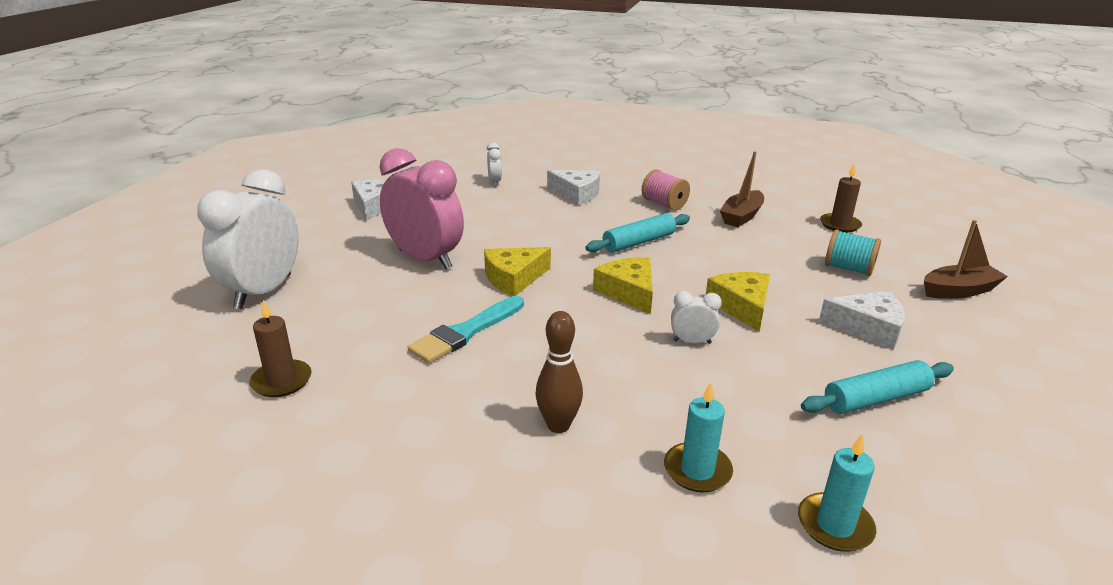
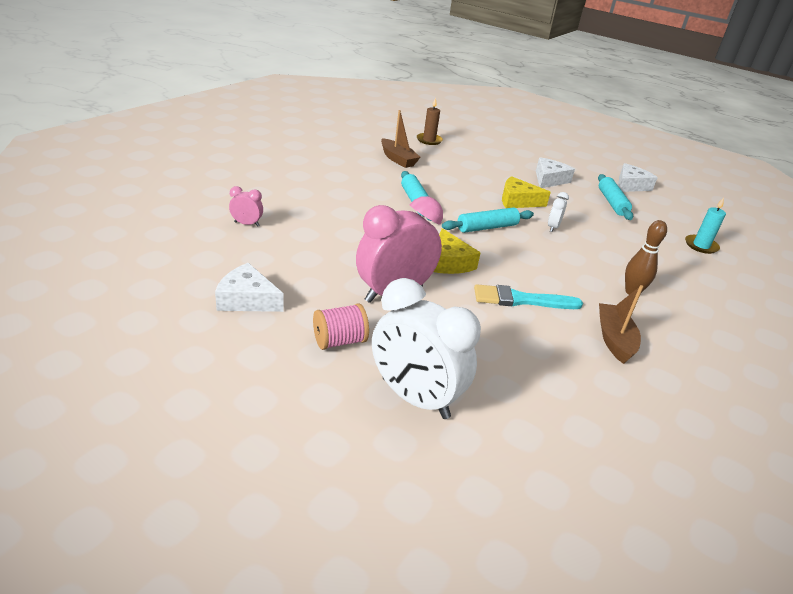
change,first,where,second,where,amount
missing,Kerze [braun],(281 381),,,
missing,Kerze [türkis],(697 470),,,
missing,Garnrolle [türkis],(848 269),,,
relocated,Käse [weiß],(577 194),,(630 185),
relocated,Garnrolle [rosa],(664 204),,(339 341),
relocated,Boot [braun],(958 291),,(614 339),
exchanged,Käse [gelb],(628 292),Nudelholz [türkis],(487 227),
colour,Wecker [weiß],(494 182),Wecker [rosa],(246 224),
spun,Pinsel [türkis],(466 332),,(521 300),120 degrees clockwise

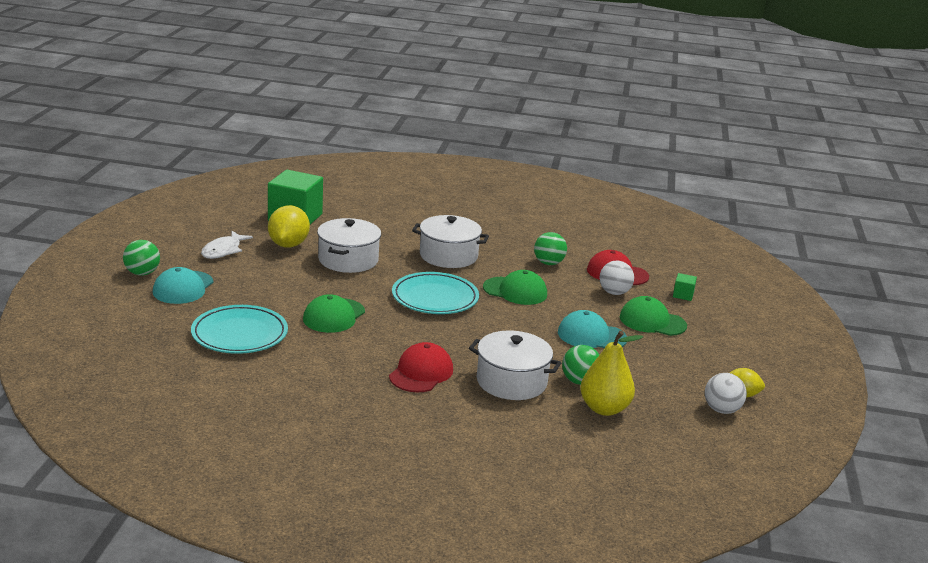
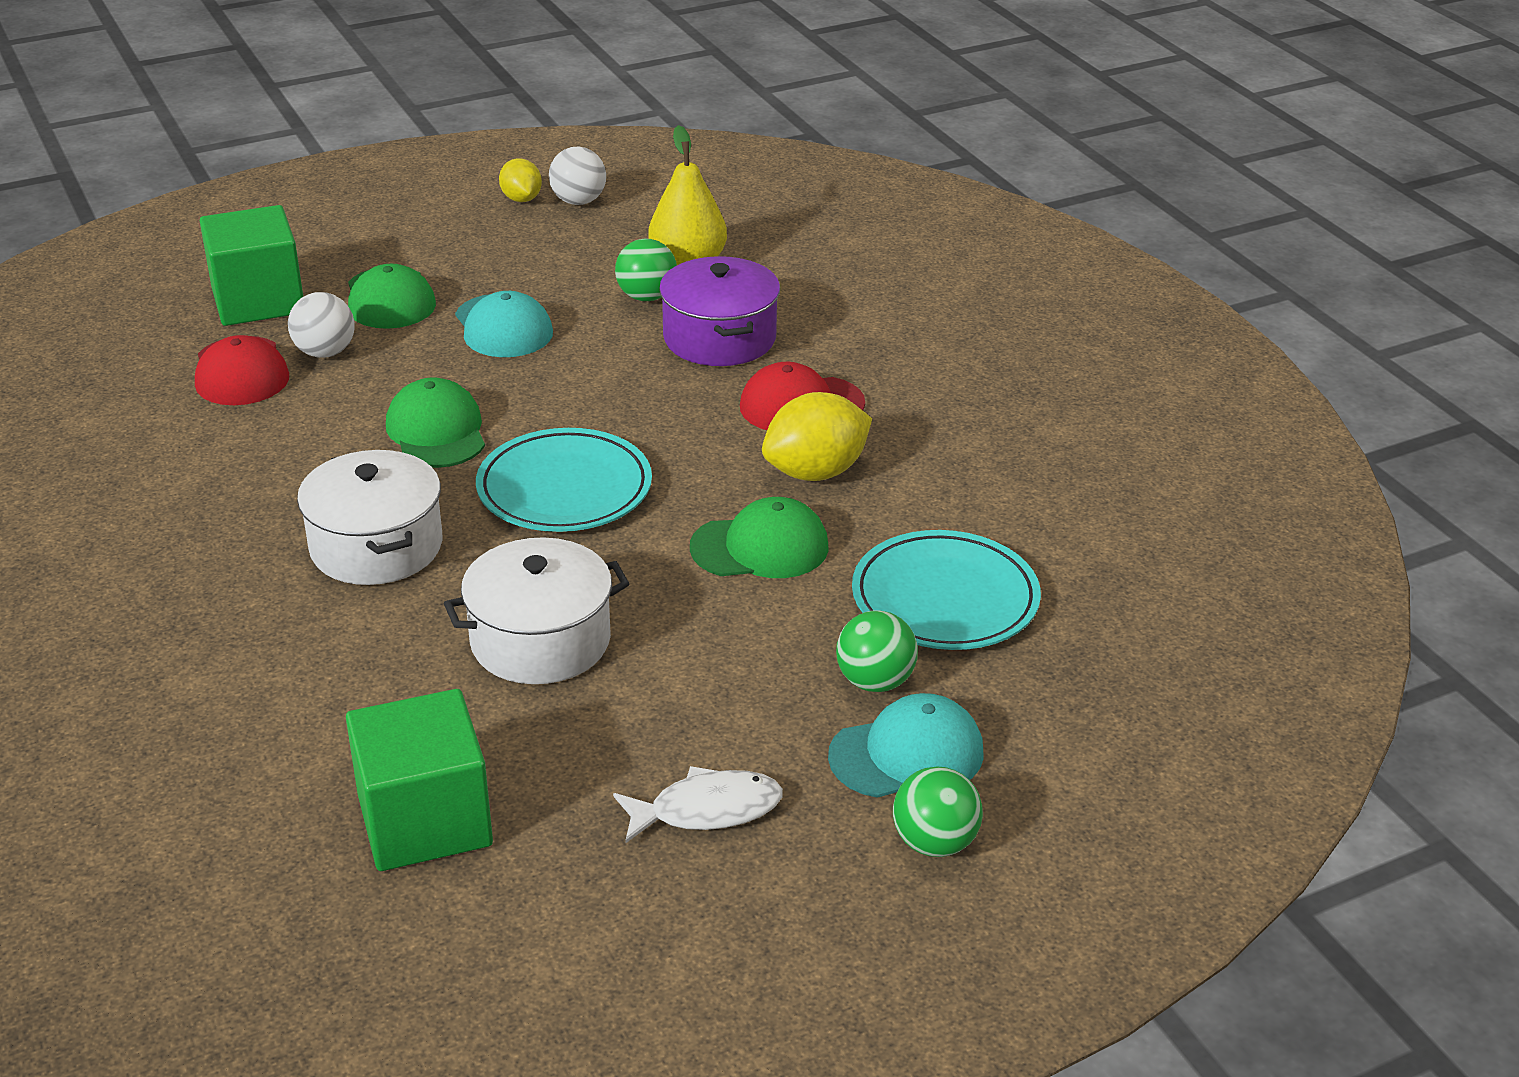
change,first,where,second,where,amount
relocated,Zitrone [gelb],(288 245),,(815 472),
relocated,Ball [grün],(548 263),,(875 682),
colour,Kochtopf [weiß],(511 381),Kochtopf [lila],(719 338),
size,Kubus [grün],(683 295),,(258 301),x2.35

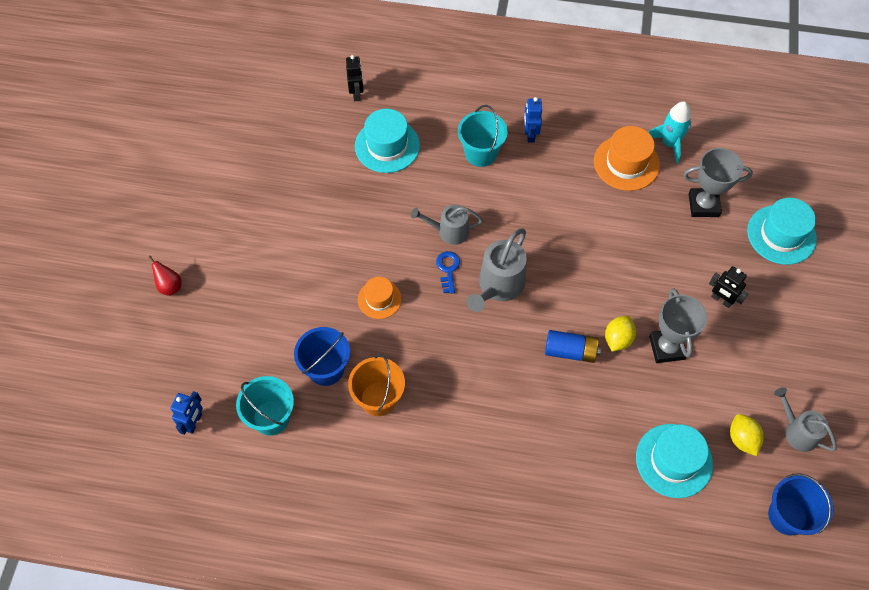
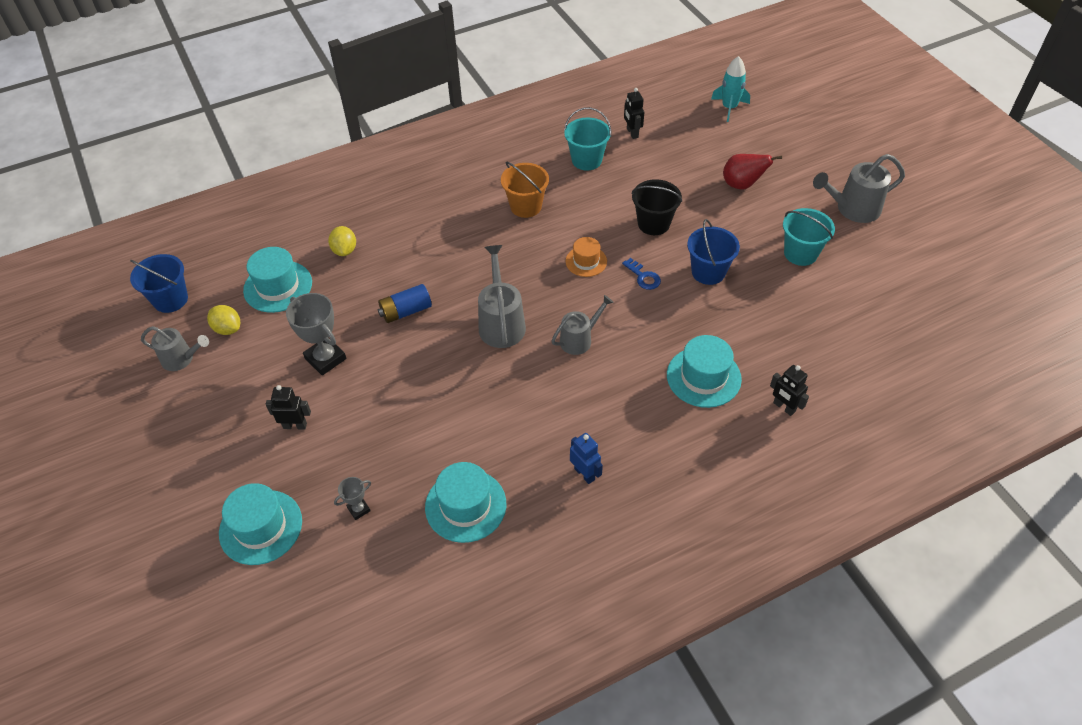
change,first,where,second,where,amount
appeared,,,Eimer [schwarz],(653 223),
appeared,,,Gießkanne [grau],(853 209),
relocated,Eimer [blau],(326 369),,(708 272),
relocated,Schlüssel [blau],(448 269),,(643 277),
relocated,Eimer [türkis],(481 153),,(800 253),
relocated,Zitrone [gelb],(618 339),,(344 250),
relocated,Rakete [türkis],(669 143),,(729 108),
colour,Roboter [blau],(194 422),Roboter [schwarz],(632 133),
colour,Hut [orange],(626 163),Hut [türkis],(465 505),
size,Birne [rot],(169 286),,(742 185),x1.52
size,Pokal [grau],(703 205),,(358 509),x0.51

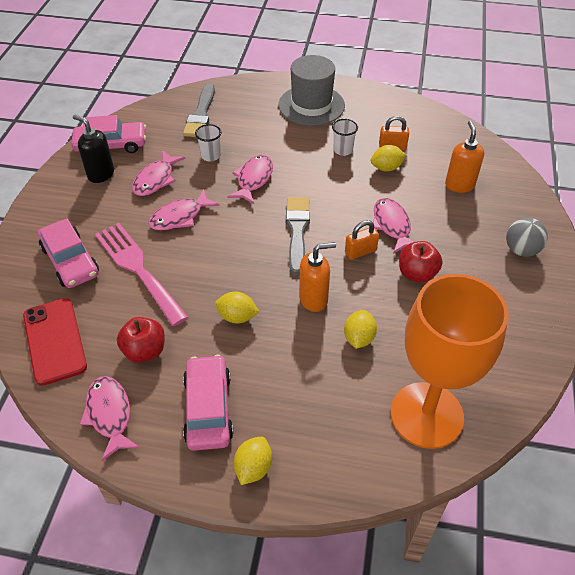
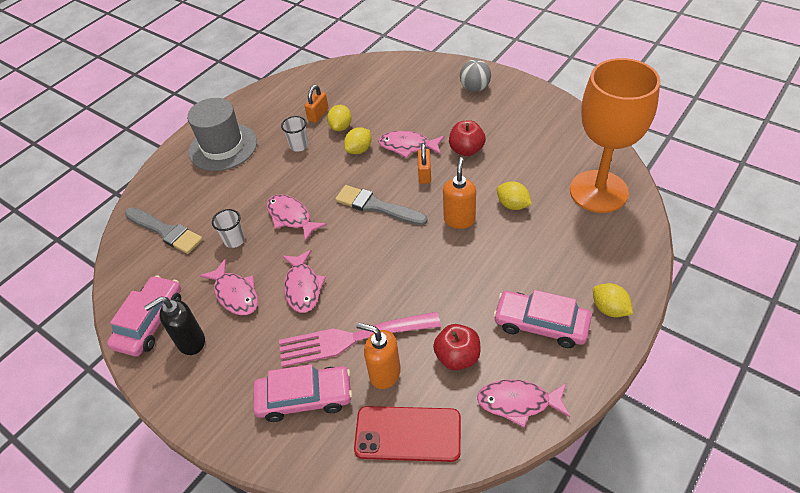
change,first,where,second,where,amount
relocated,Zitrone [gelb],(237 317),,(359 150),
relocated,Seifenspender [orange],(459 185),,(384 373),

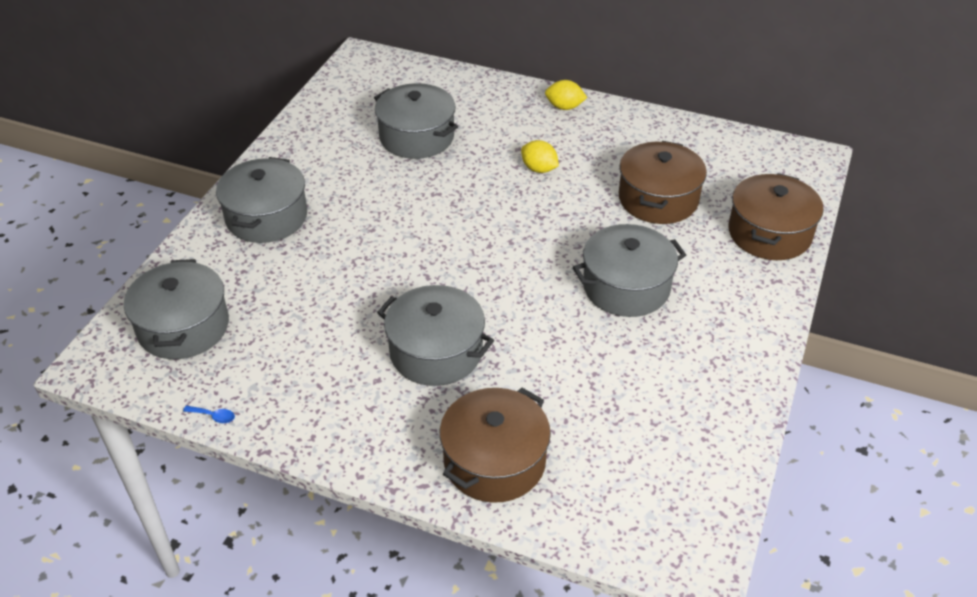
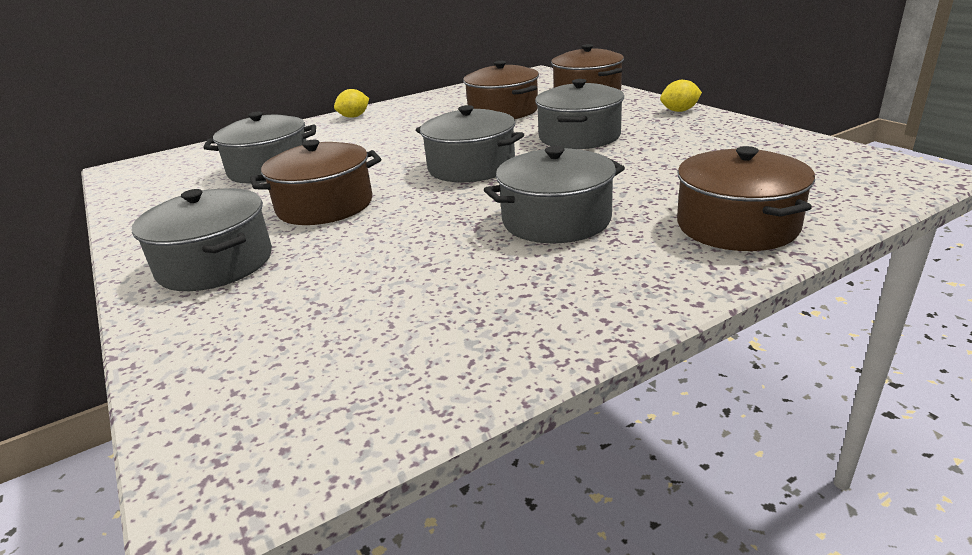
change,first,where,second,where,amount
missing,Löffel [blau],(213 416),,,
appeared,,,Kochtopf [braun],(325 205),
relocated,Kochtopf [grau],(183 327),,(471 167),
relocated,Zitrone [gelb],(539 169),,(679 111),

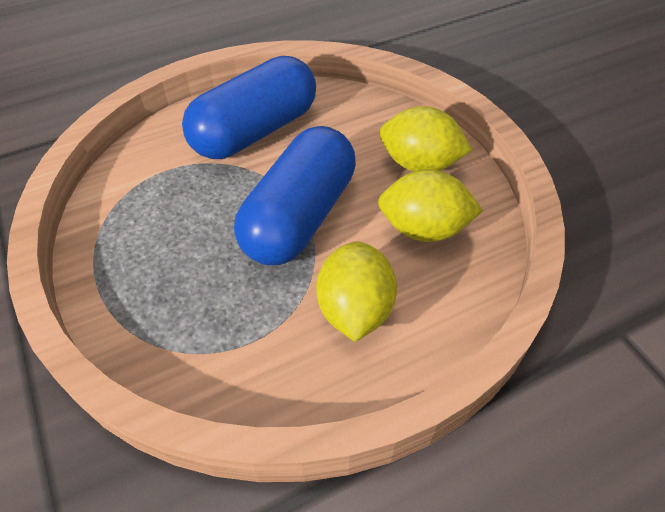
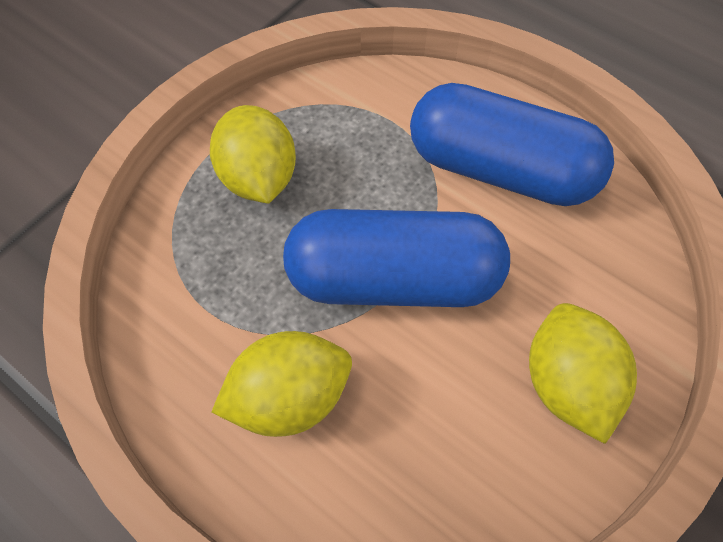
change,first,where,second,where,amount
relocated,Zitrone [gelb],(424 229),,(259 178),

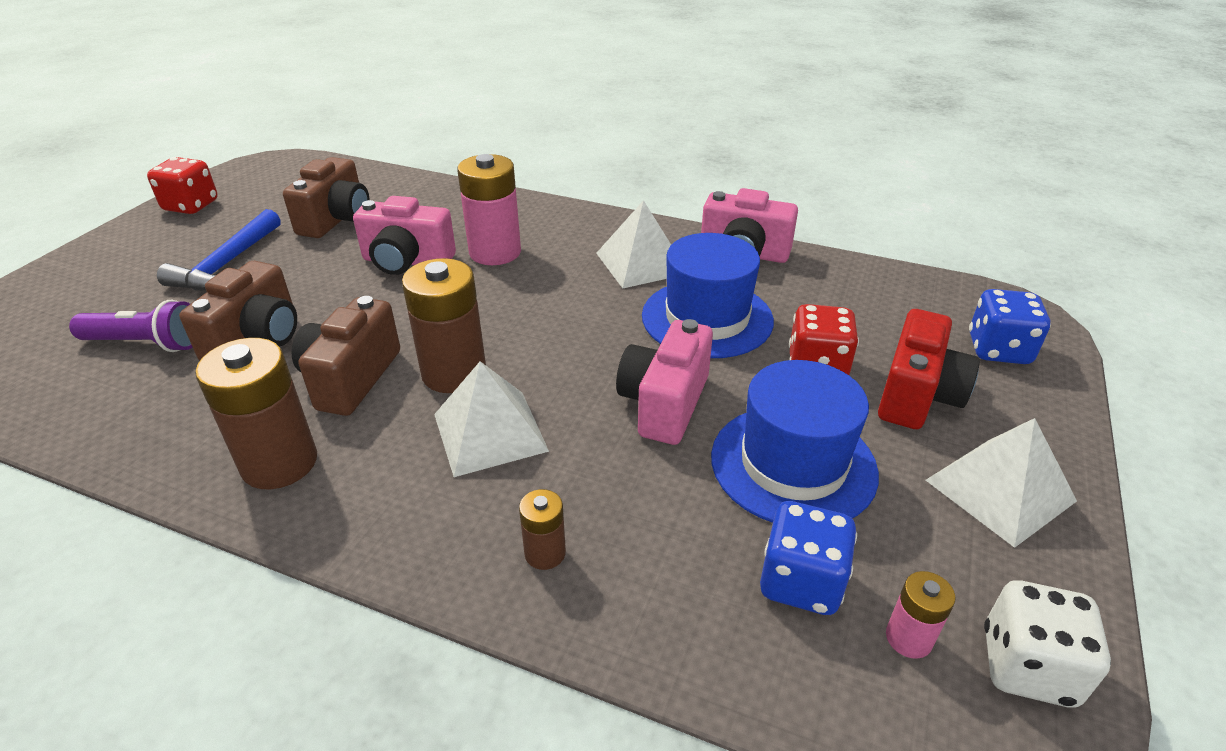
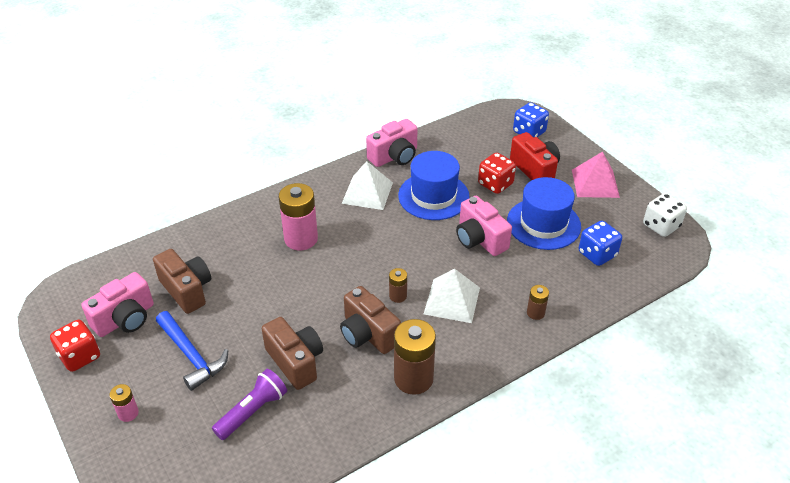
change,first,where,second,where,amount
relocated,Kamera [rosa],(407 261),,(125 319),
relocated,Batterie [rosa],(908 638),,(128 413),
colour,Pyramide [weiß],(1000 490),Pyramide [rosa],(595 183),
size,Batterie [braun],(454 373),,(398 296),x0.50

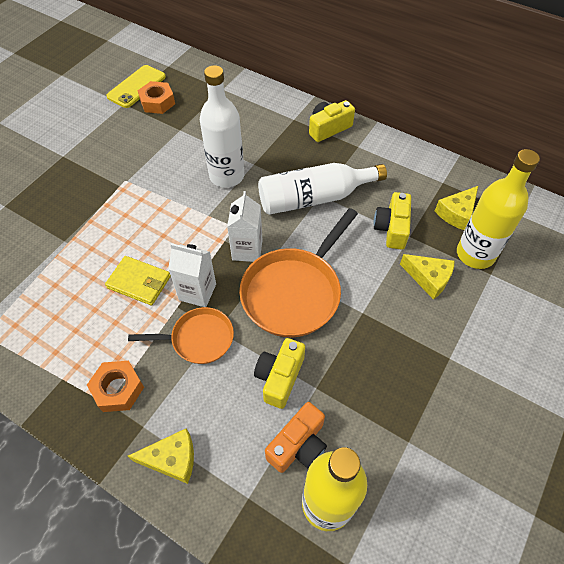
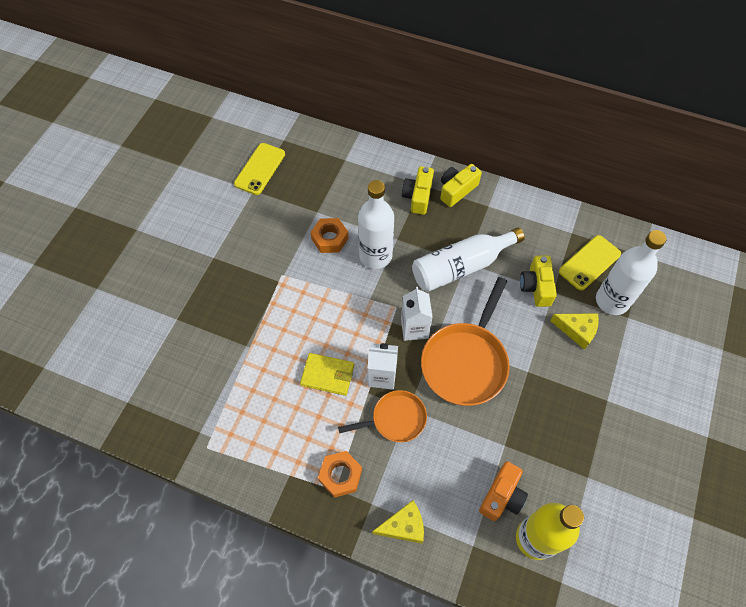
change,first,where,second,where,amount
relocated,Sechskantmutter [orange],(157 102),,(329 238),
relocated,Kamera [gelb],(279 377),,(418 196),
exchanged,Käse [gelb],(457 213),Handy [gelb],(589 262),
colour,Flasche [gelb],(475 254),Flasche [weiß],(612 301),

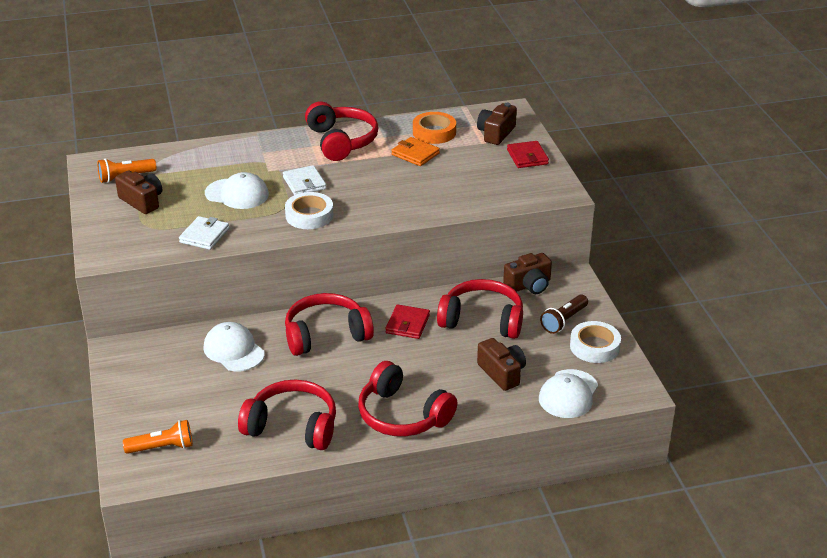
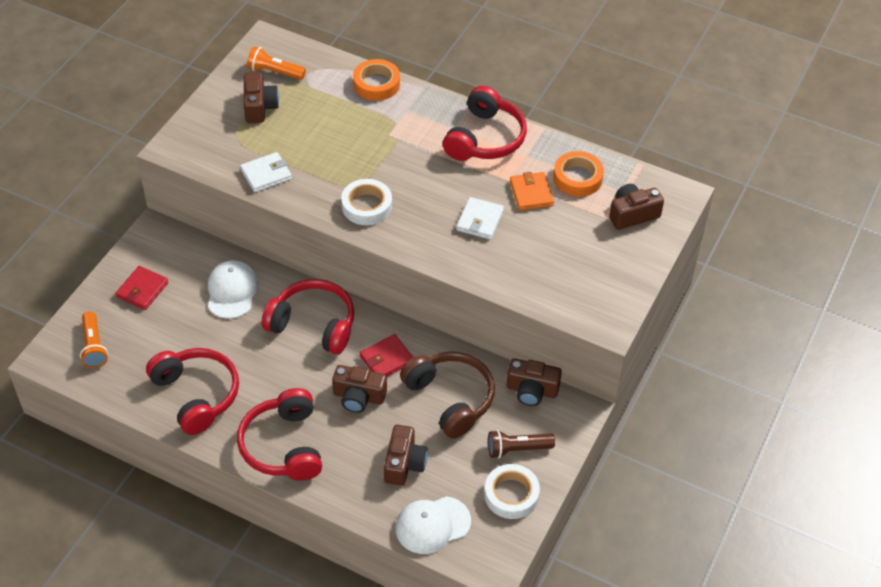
change,first,where,second,where,amount
missing,Kappe [weiß],(237 194),,,
appeared,,,Kamera [braun],(358 397),
appeared,,,Klebeband [orange],(376 84),
relocated,Geldbörse [weiß],(304 183),,(480 220),
relocated,Geldbörse [rot],(527 157),,(142 290),
colour,Kopfhörer [rot],(482 320),Kopfhörer [braun],(450 399),
spun,Taschenlampe [orange],(162 447),,(94 347),45 degrees clockwise

